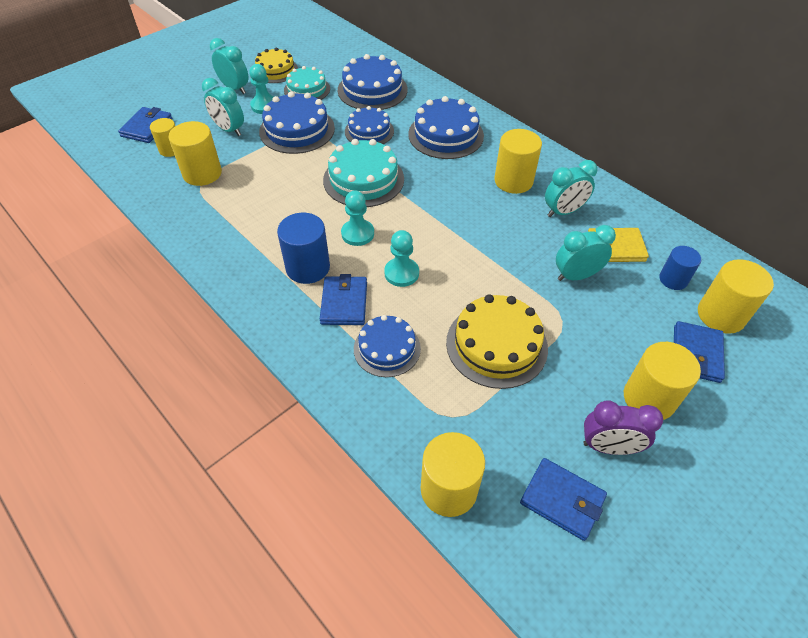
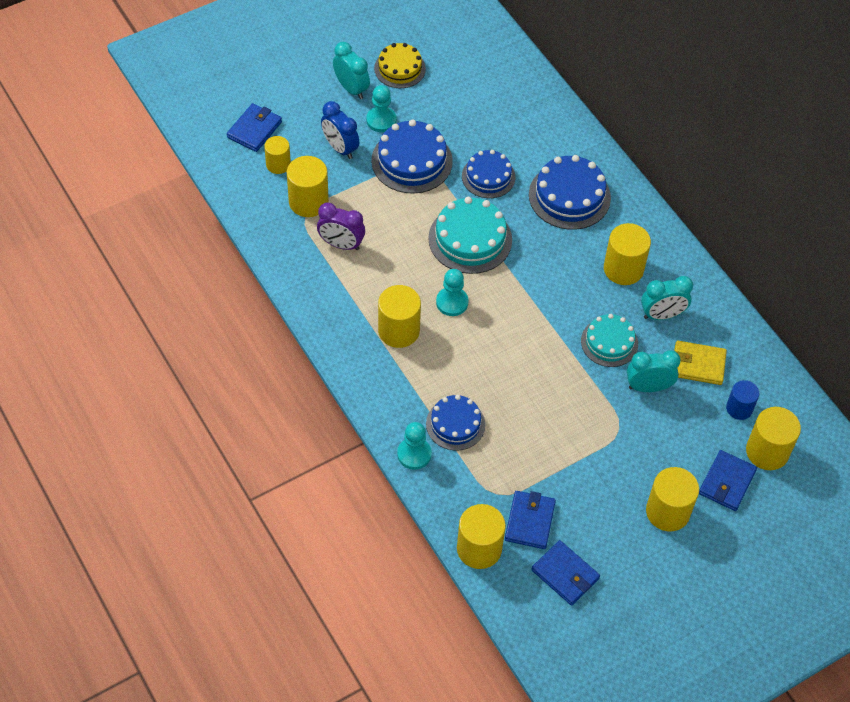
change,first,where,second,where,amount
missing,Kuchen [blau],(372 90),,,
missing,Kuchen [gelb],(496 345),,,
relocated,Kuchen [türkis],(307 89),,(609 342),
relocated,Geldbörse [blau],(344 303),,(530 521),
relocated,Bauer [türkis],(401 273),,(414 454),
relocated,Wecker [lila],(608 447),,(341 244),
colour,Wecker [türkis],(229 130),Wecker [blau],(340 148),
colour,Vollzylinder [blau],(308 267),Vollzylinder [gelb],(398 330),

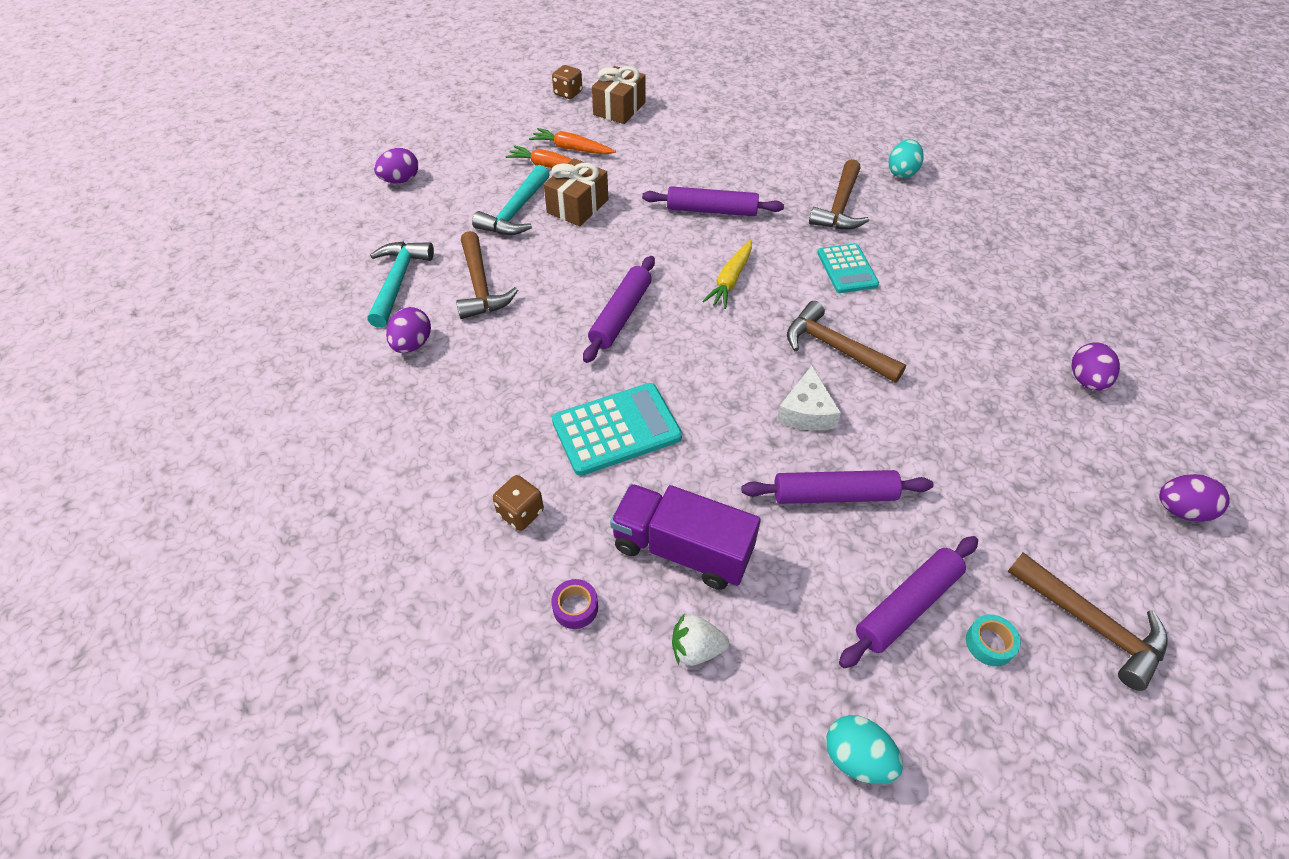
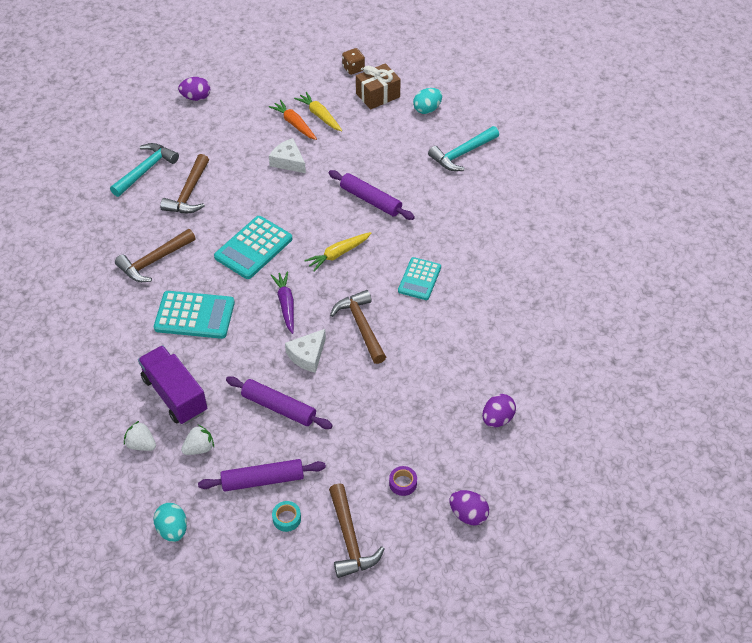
change,first,where,second,where,amount
missing,Ei [lila],(412 344),,,
missing,Spielwürfel [braun],(520 513),,,
appeared,,,Erdbeere [weiß],(199 448),
appeared,,,Karotte [lila],(286 304),
relocated,Hammer [türkis],(515 212),,(462 154),
relocated,Klebeband [lila],(575 607),,(403 483),
relocated,Hammer [braun],(839 207),,(154 261),
relocated,Ei [türkis],(902 172),,(427 109),
exchanged,Geschenk [braun],(577 206),Käse [weiß],(288 161),
exchanged,Nudelholz [lila],(621 315),Taschenrechner [türkis],(253 248),
colour,Karotte [orange],(572 148),Karotte [gelb],(320 116),

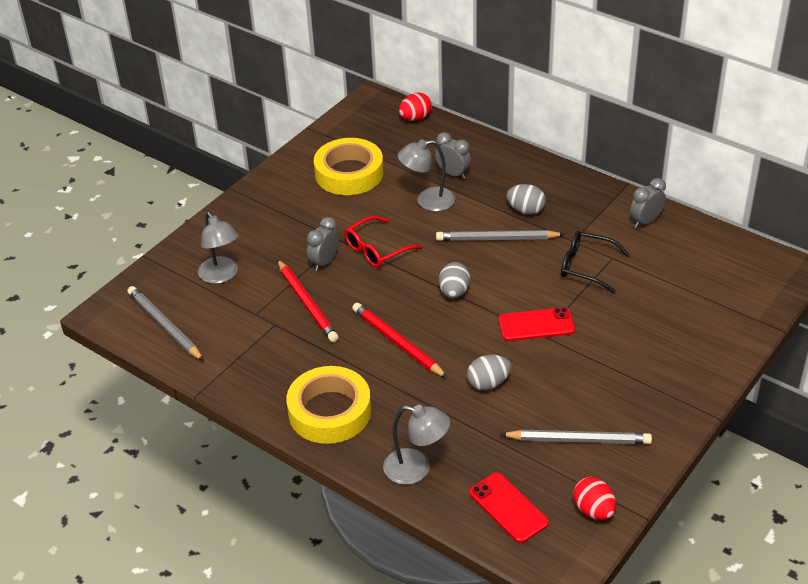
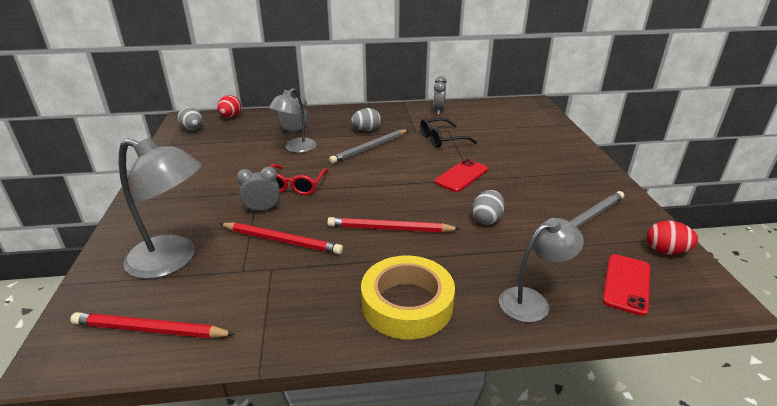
change,first,where,second,where,amount
missing,Klebeband [gelb],(349 173),,,
relocated,Ei [grau],(454 292),,(192 129),
colour,Bleistift [grau],(165 325),Bleistift [rot],(150 330),
spun,Wecker [grau],(324 262),,(262 209),90 degrees clockwise
spun,Handy [rot],(508 508),,(626 284),75 degrees counterclockwise
size,Lampe [grau],(221 276),,(173 260),x1.52

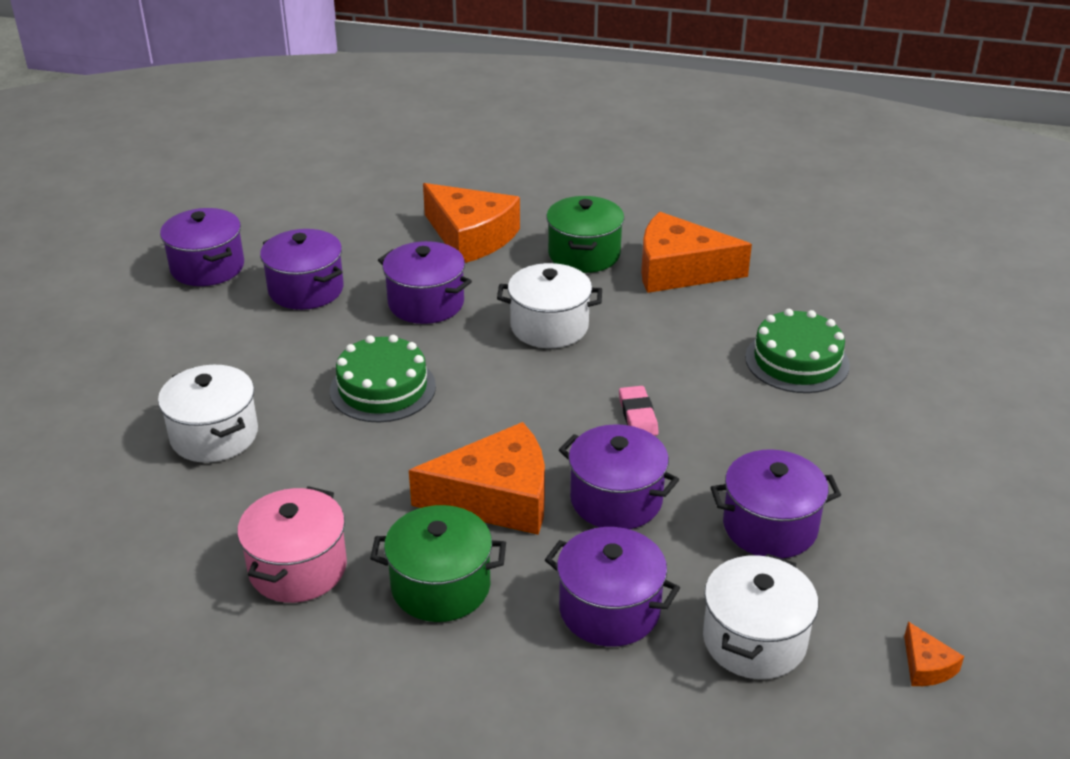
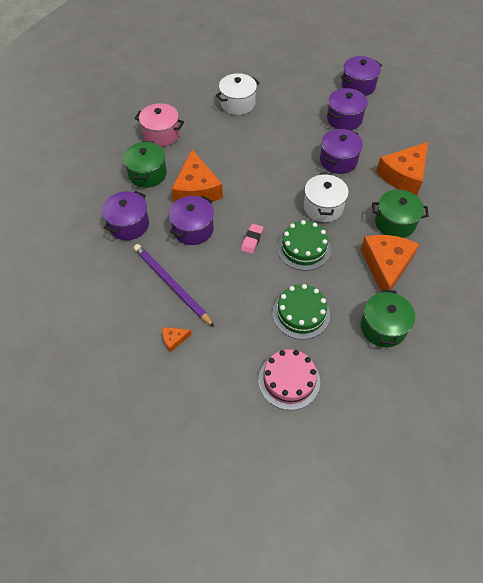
change,first,where,second,where,amount
missing,Kochtopf [weiß],(754 640),,,
appeared,,,Kuchen [rosa],(289 380),
appeared,,,Kochtopf [grün],(383 327),
relocated,Kuchen [grün],(382 388),,(303 248),
relocated,Käse [orange],(926 666),,(174 339),
exchanged,Kochtopf [lila],(770 526),Bleistift [lila],(171 285),
spun,Radiergummi [rosa],(638 415),,(252 240),60 degrees counterclockwise

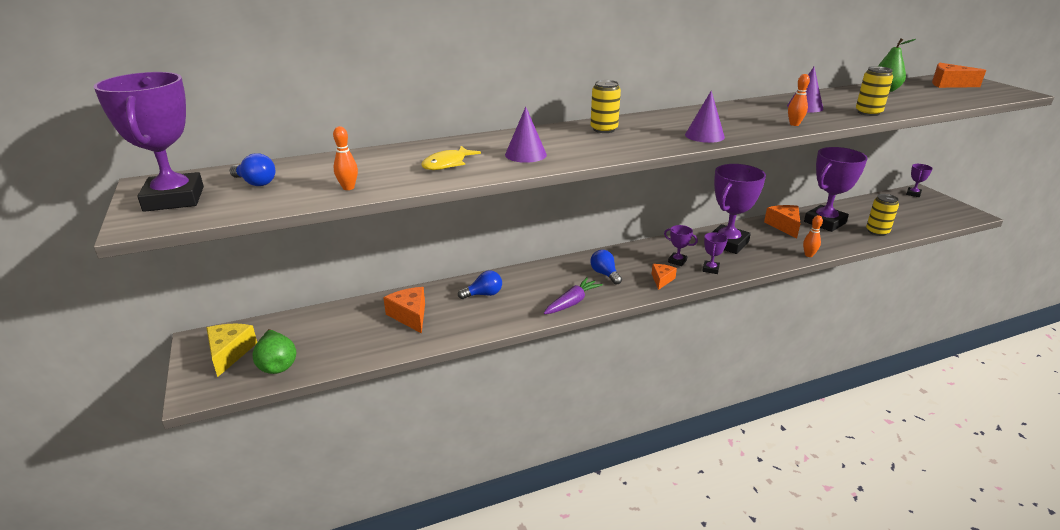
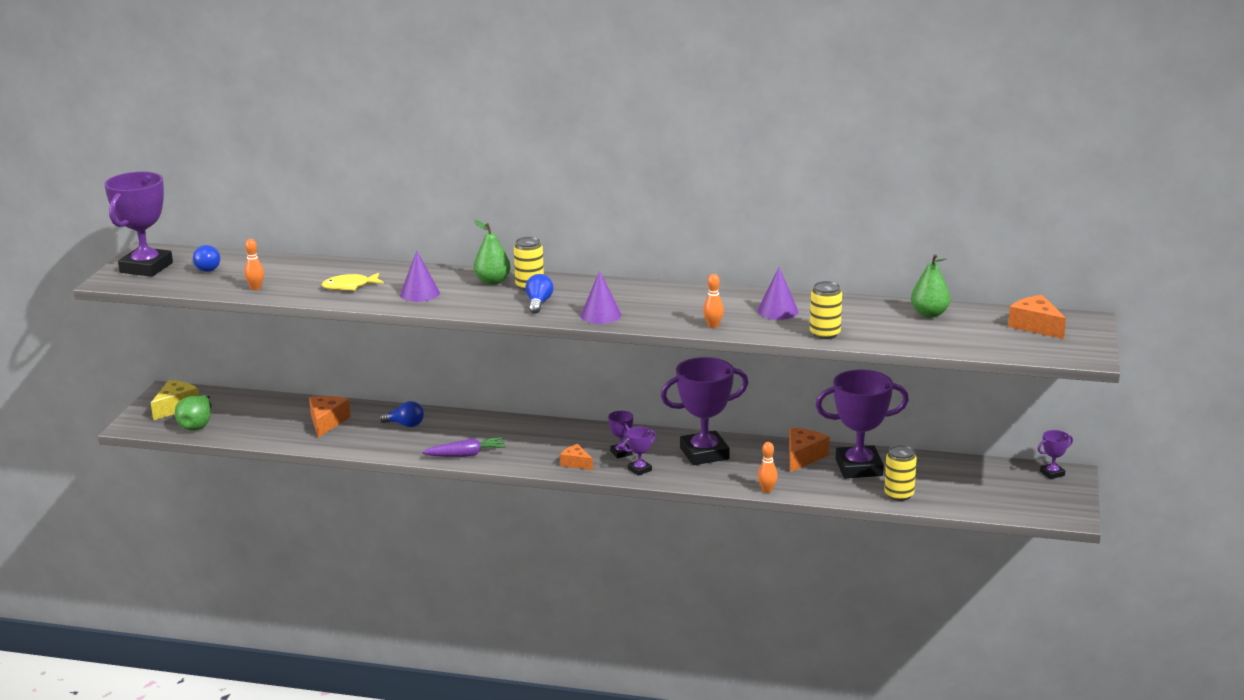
change,first,where,second,where,amount
appeared,,,Birne [grün],(492 281),
relocated,Glühbirne [blau],(605 274),,(538 303),
spun,Käse [orange],(662 280),,(576 463),105 degrees counterclockwise

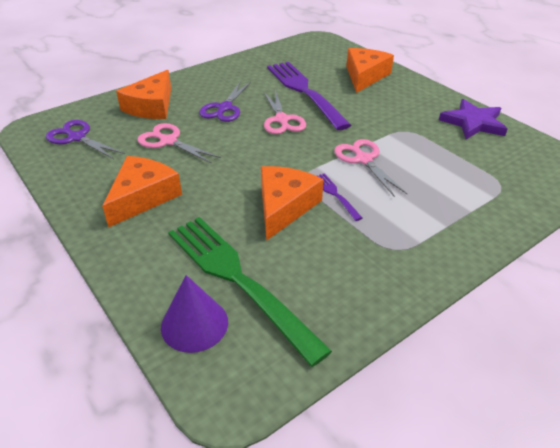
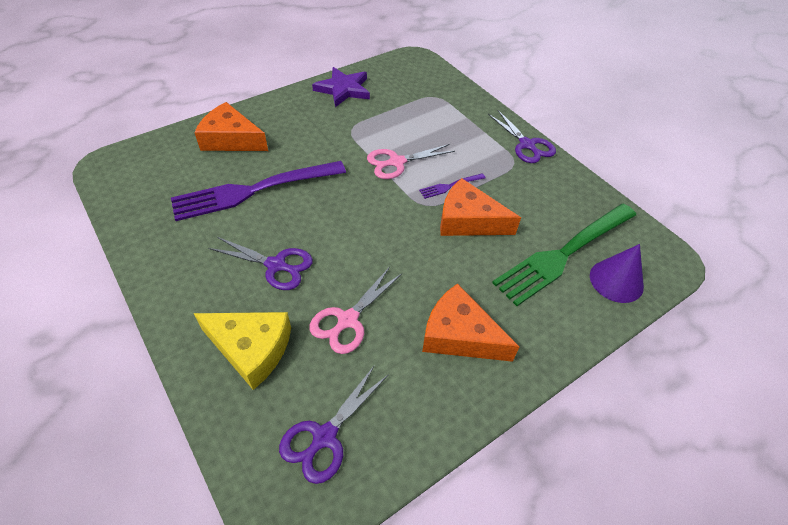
change,first,where,second,where,amount
missing,Schere [rosa],(282 120),,,
appeared,,,Schere [lila],(527 145),
colour,Käse [orange],(151 106),Käse [gelb],(251 349),

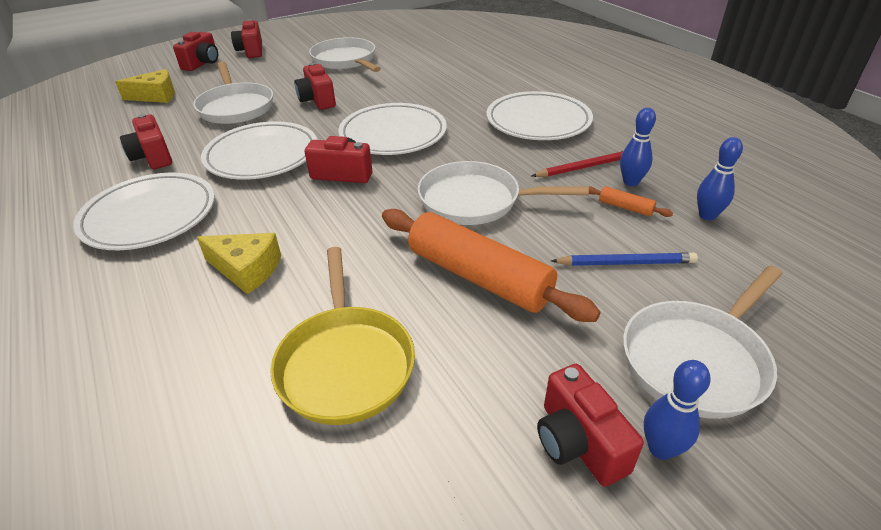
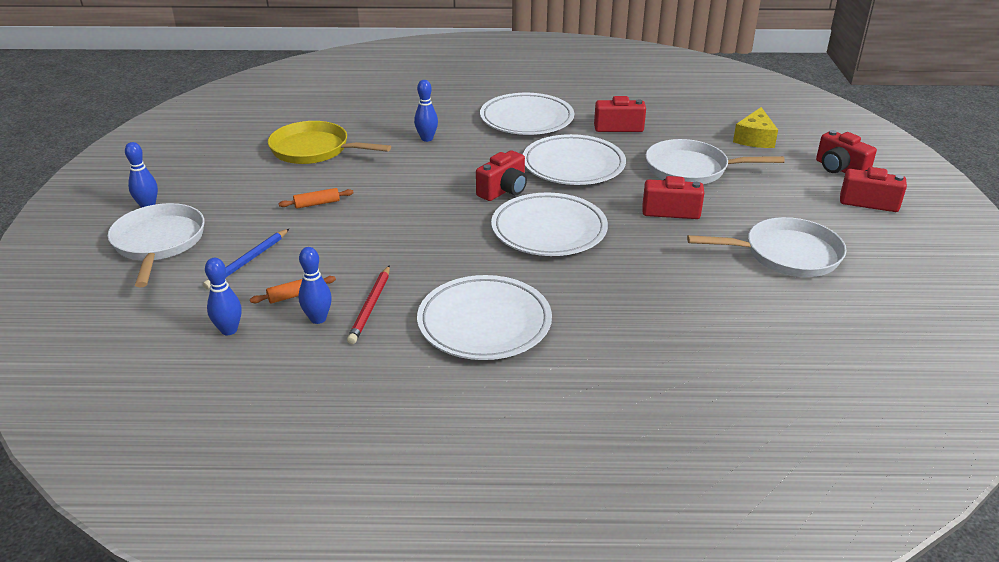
change,first,where,second,where,amount
missing,Pfanne [weiß],(475 201),,,
missing,Kamera [rot],(578 442),,,
exchanged,Käse [gelb],(246 270),Bowlingkegel [blau],(427 139),
size,Nudelholz [orange],(478 277),,(317 204),x0.40

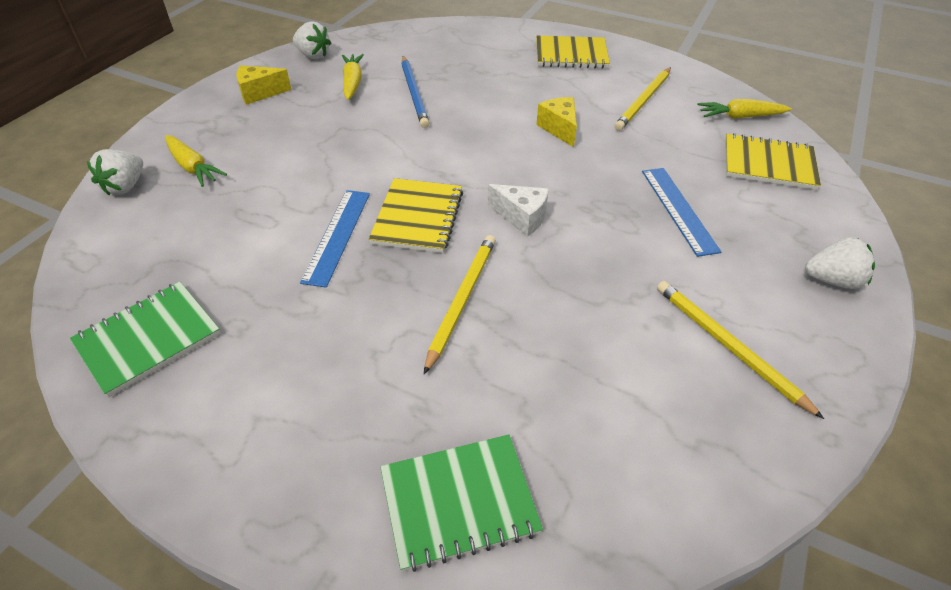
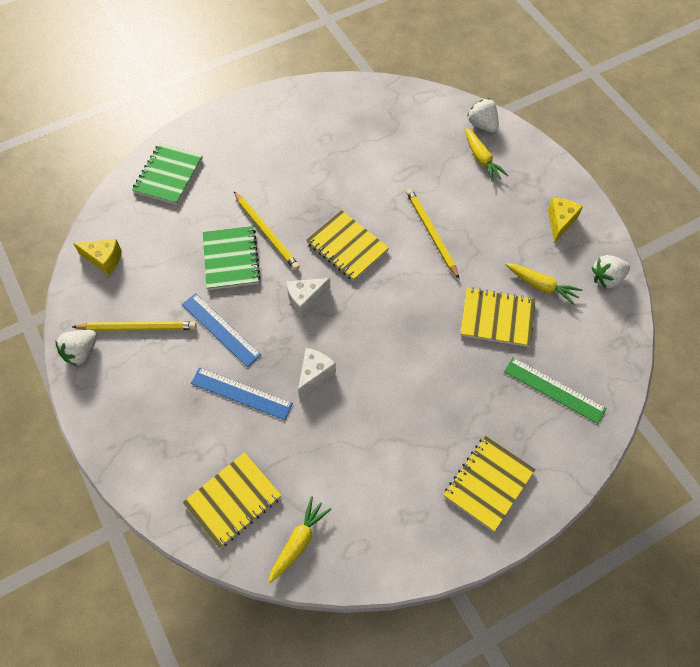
change,first,where,second,where,amount
appeared,,,Käse [weiß],(314 374),
appeared,,,Lineal [grün],(554 390),
relocated,Notizbuch [grün],(148 339),,(231 259),
relocated,Lineal [blau],(337 236),,(221 329),
relocated,Käse [gelb],(559 129),,(104 260),
relocated,Bleistift [gelb],(643 101),,(431 233),
relocated,Erdbeere [weiß],(832 280),,(81 352),
exchanged,Bleistift [blau],(414 93),Notizbuch [gelb],(497 319),
spun,Karotte [gelb],(193 167),,(481 159),105 degrees counterclockwise

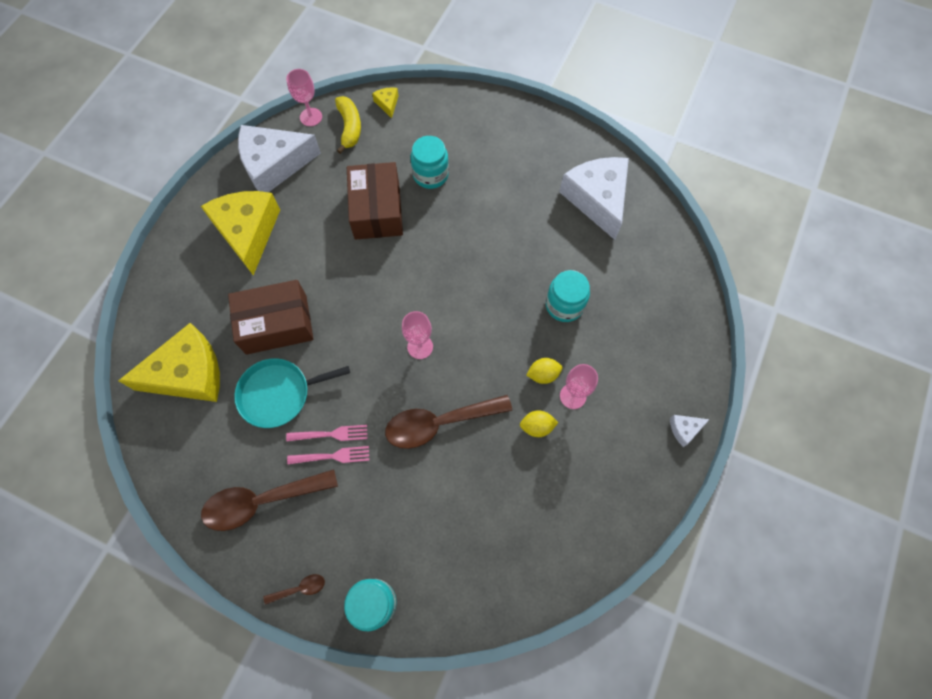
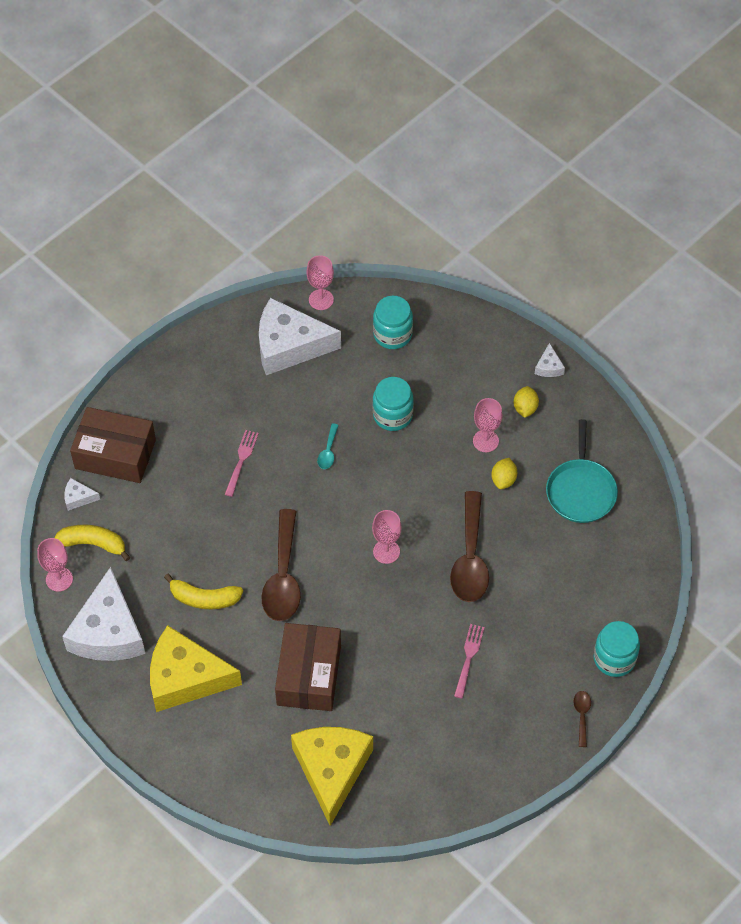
change,first,where,second,where,amount
appeared,,,Banane [gelb],(204 598),
appeared,,,Kelch [rosa],(321 299),
appeared,,,Löffel [türkis],(328 451),
relocated,Löffel [braun],(261 501),,(283 577),
relocated,Pfanne [türkis],(278 394),,(581 490),
relocated,Gabel [rosa],(330 434),,(241 461),
relocated,Schachtel [braun],(377 210),,(115 454),
relocated,Einmachglas [türkis],(430 175),,(392 334),
relocated,Zitrone [gelb],(543 374),,(525 408),
colour,Käse [gelb],(387 104),Käse [weiß],(78 498),

